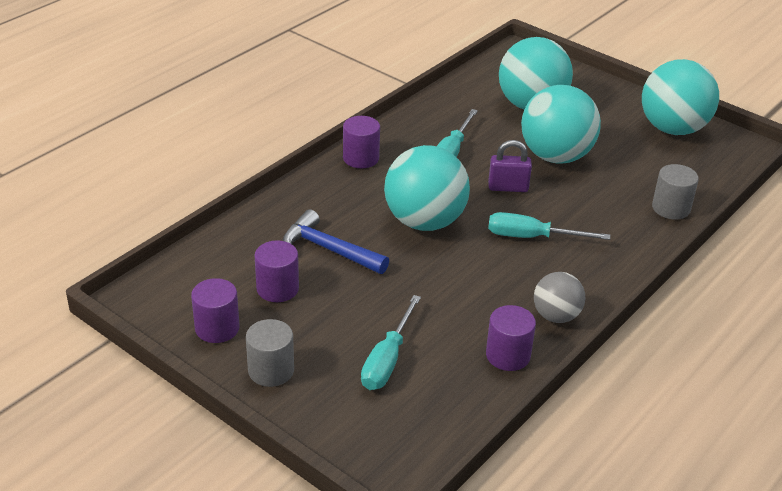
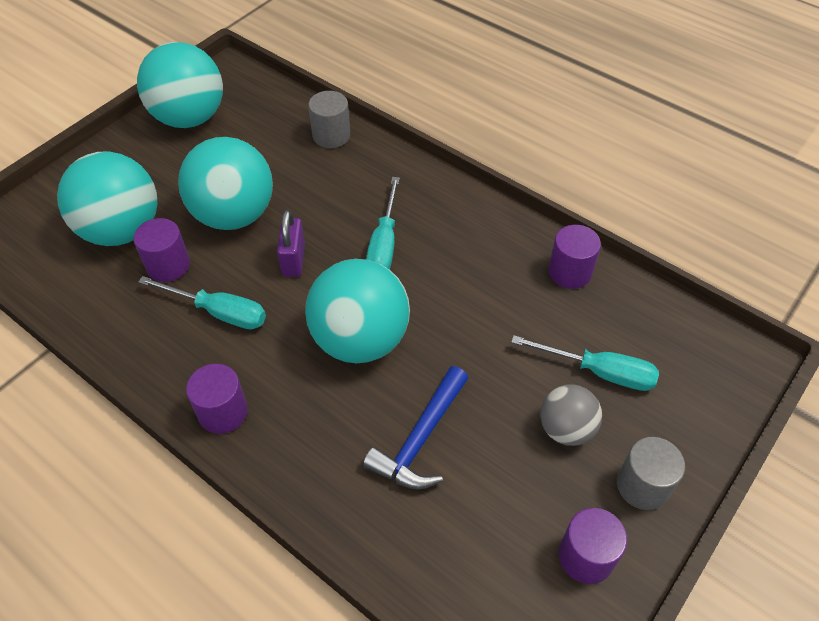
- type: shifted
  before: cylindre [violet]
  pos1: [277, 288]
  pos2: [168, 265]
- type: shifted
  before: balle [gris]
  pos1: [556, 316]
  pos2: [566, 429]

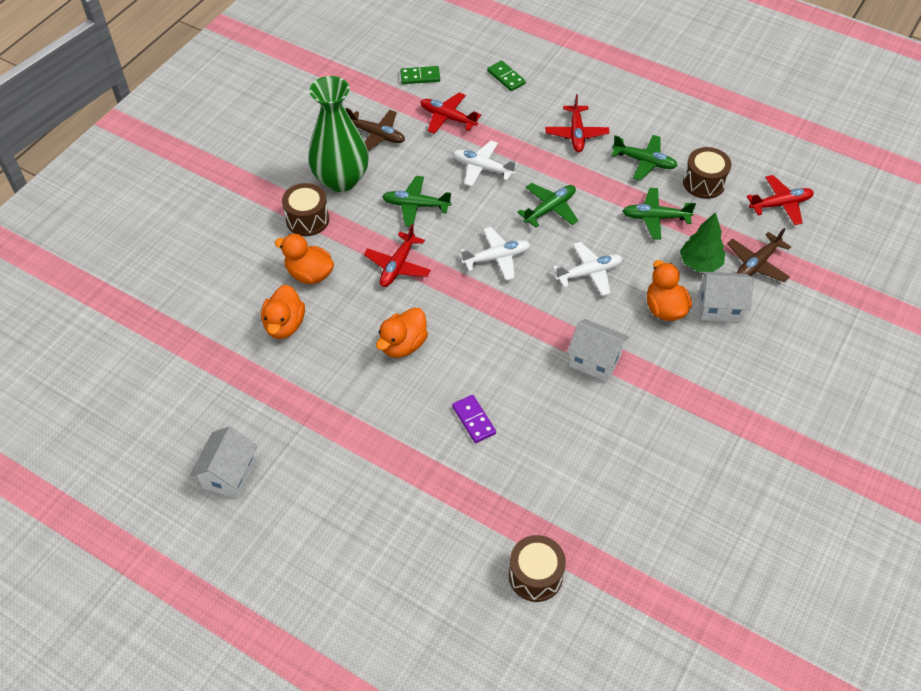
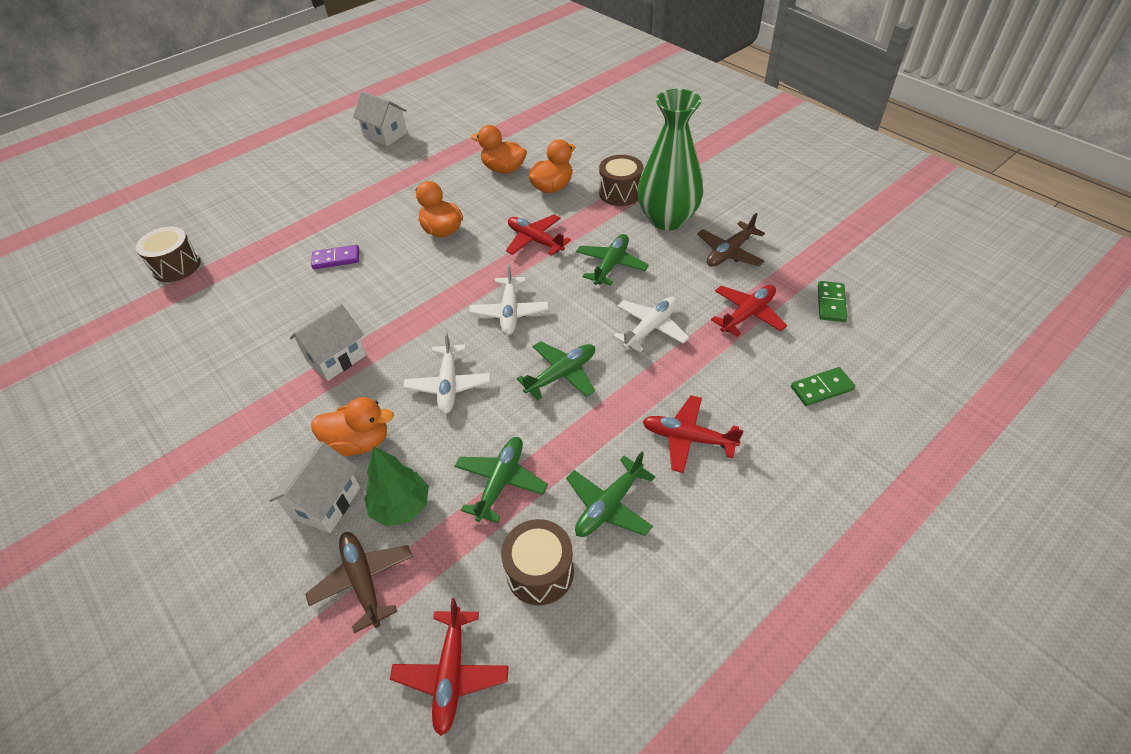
- type: rotated
  before: avion [vert]
  pos1: [550, 209]
  pos2: [561, 374]
  turn: -105

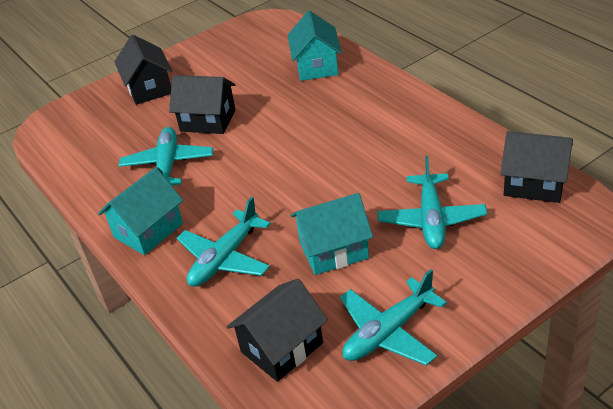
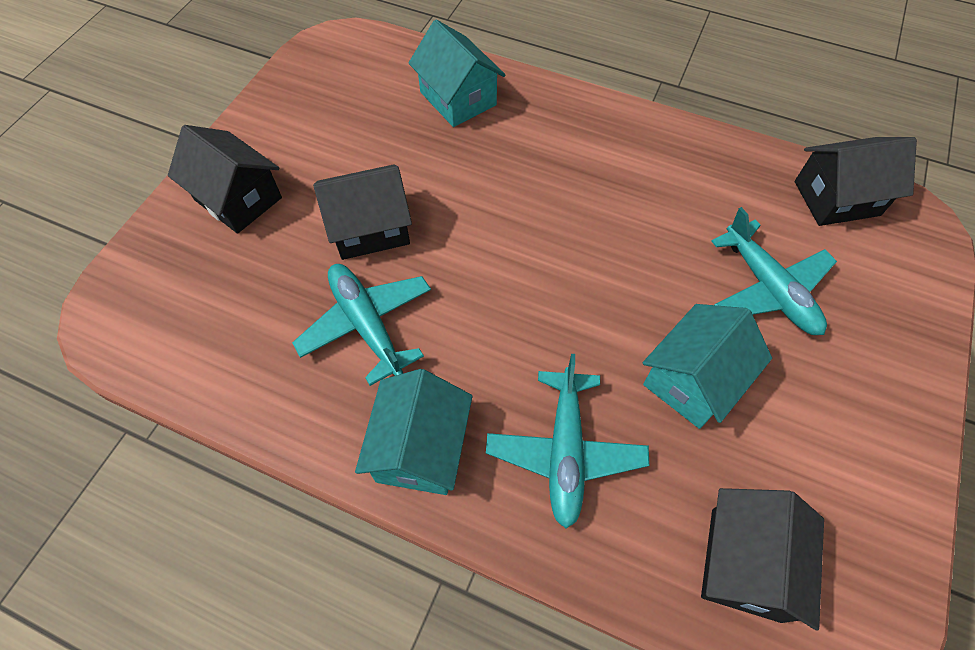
- type: gone
  before: avion [turquoise]
  pos1: [388, 332]

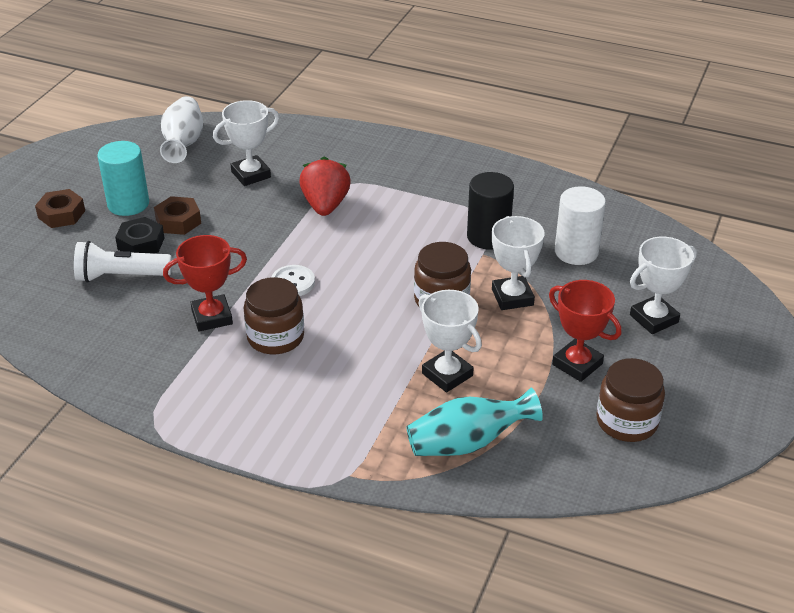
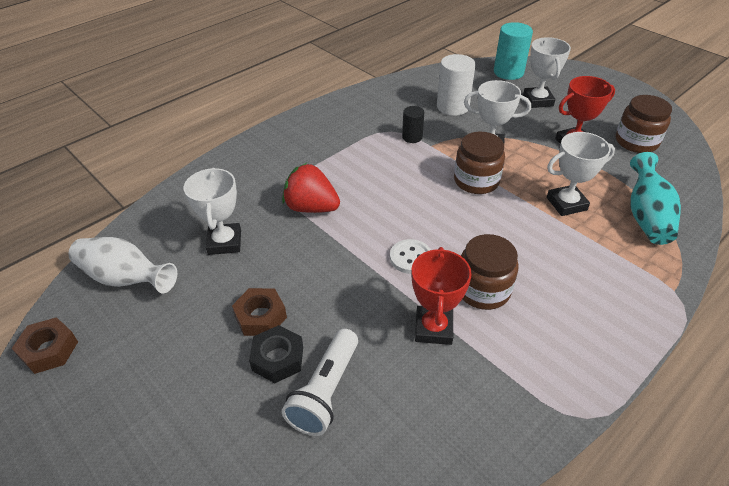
- type: shifted
  before: cylindre [turquoise]
  pos1: [128, 204]
  pos2: [508, 72]
- type: scaled
  before: cylindre [noir]
  pos1: [488, 237]
  pos2: [412, 137]
  scale: 0.59
- type: shifted
  before: écrou [marron]
  pos1: [61, 214]
  pos2: [49, 350]

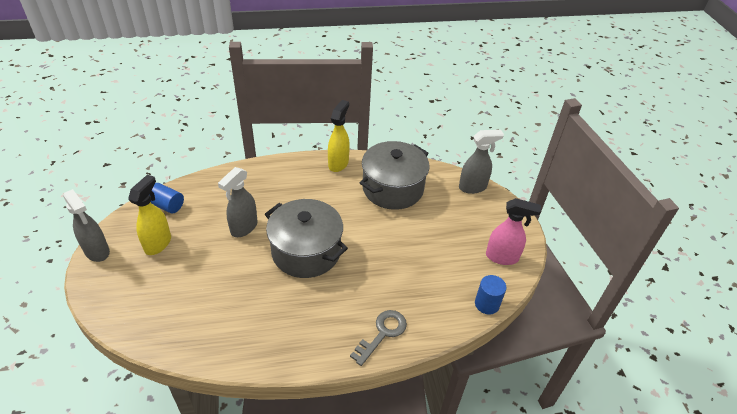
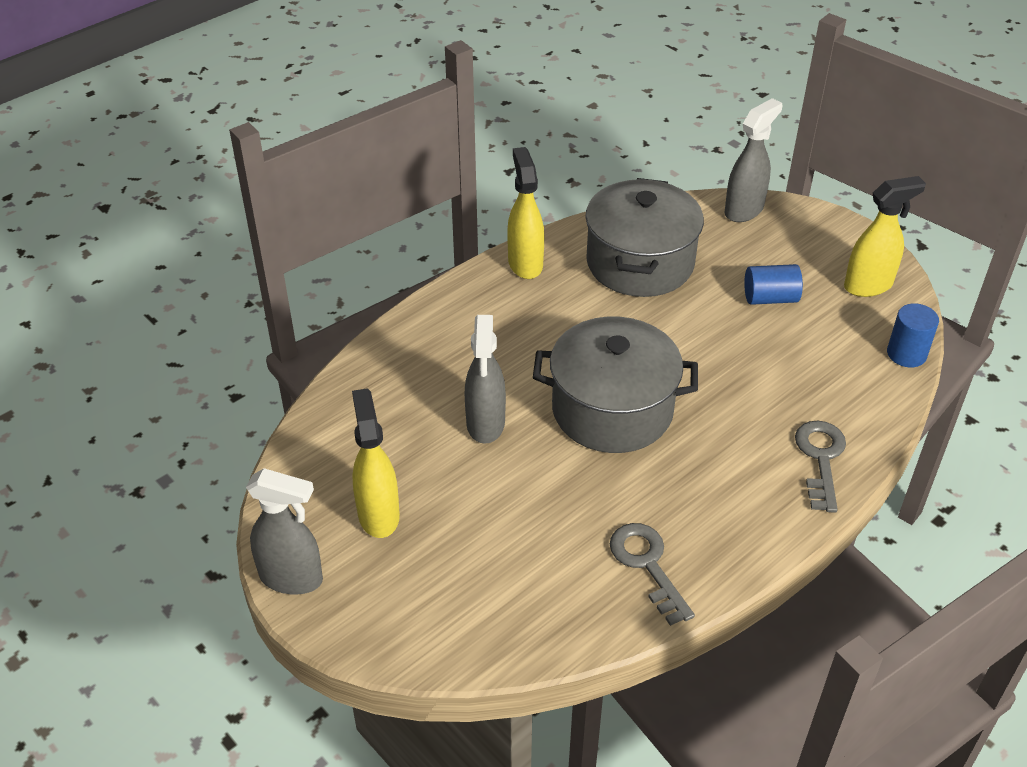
- type: shifted
  before: cylindre [bleu]
  pos1: [167, 205]
  pos2: [770, 298]
- type: repainted
  before: vaporisateur [rose]
  after: vaporisateur [jaune]
  pos1: [502, 257]
  pos2: [868, 285]
- type: new
  after: clé [gris]
  pos2: [647, 565]

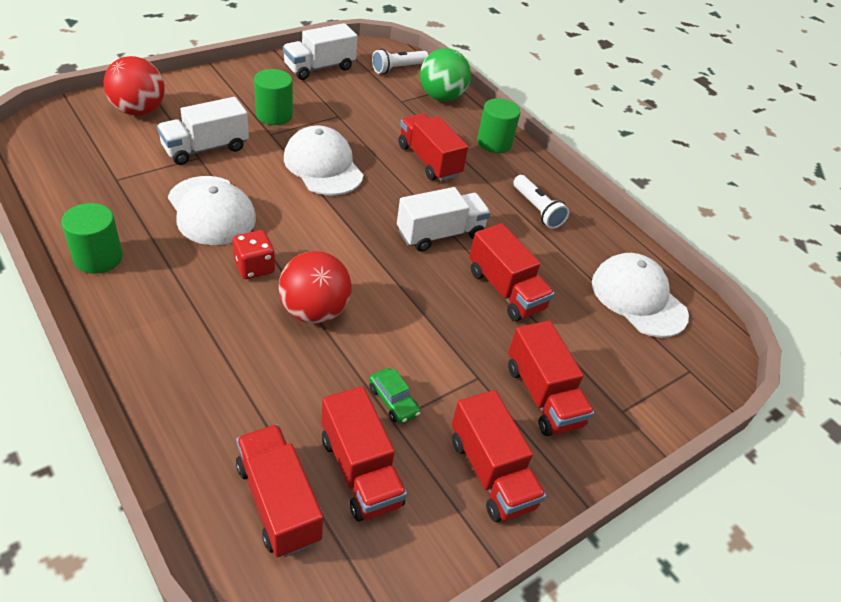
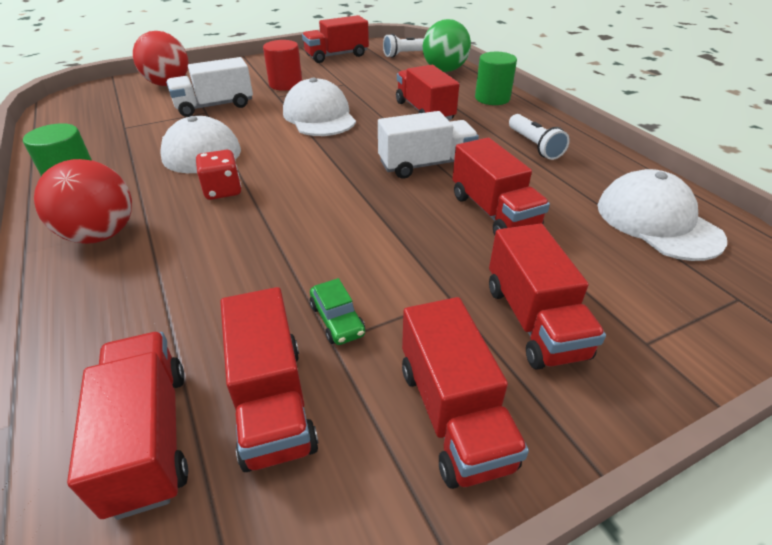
- type: repainted
  before: camion [blanc]
  after: camion [rouge]
  pos1: [319, 68]
  pos2: [336, 56]
- type: repainted
  before: cylindre [vert]
  after: cylindre [rouge]
  pos1: [274, 115]
  pos2: [285, 84]
- type: shifted
  before: balle [rouge]
  pos1: [314, 311]
  pos2: [101, 235]

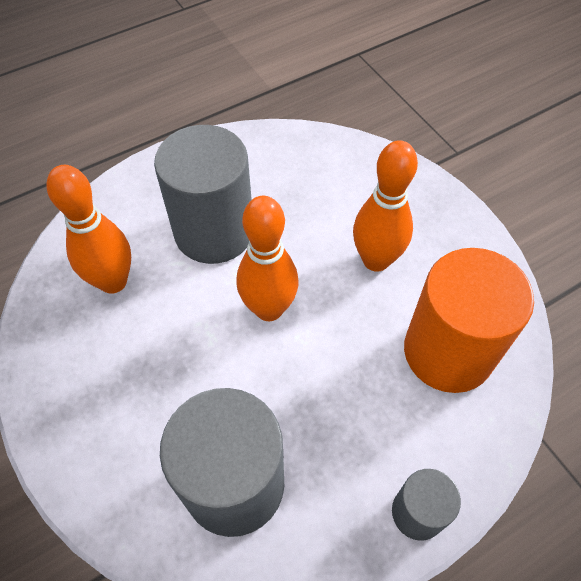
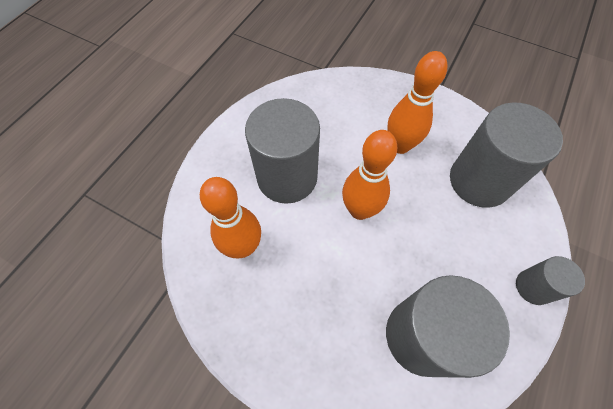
- type: repainted
  before: cylindre [orange]
  after: cylindre [gris]
  pos1: [448, 351]
  pos2: [479, 181]

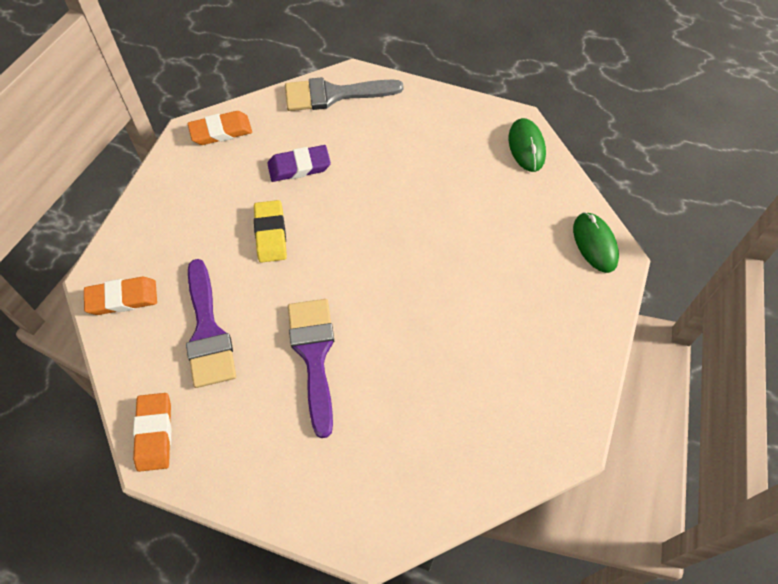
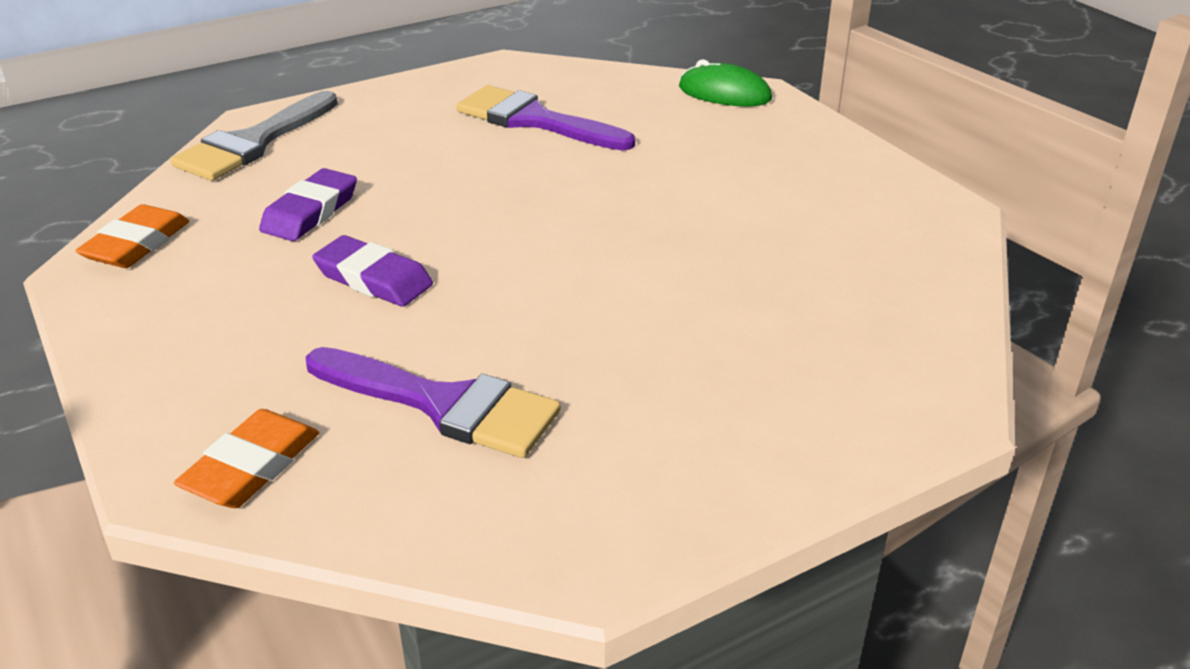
- type: gone
  before: souris [vert]
  pos1: [526, 147]
- type: repainted
  before: gomme [jaune]
  after: gomme [violet]
  pos1: [270, 234]
  pos2: [373, 279]
- type: shifted
  before: pinceau [violet]
  pos1: [314, 355]
  pos2: [534, 120]
- type: gone
  before: gomme [orange]
  pos1: [154, 433]

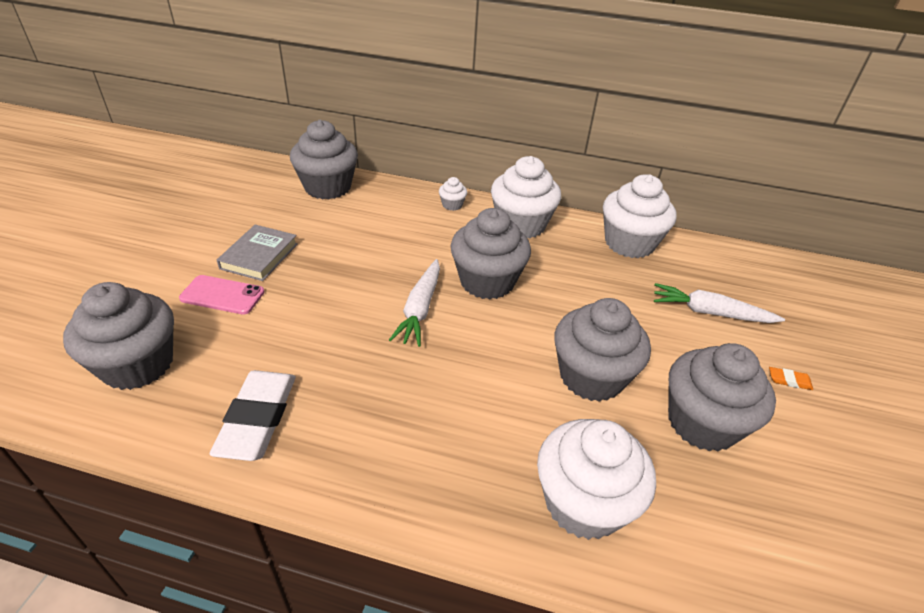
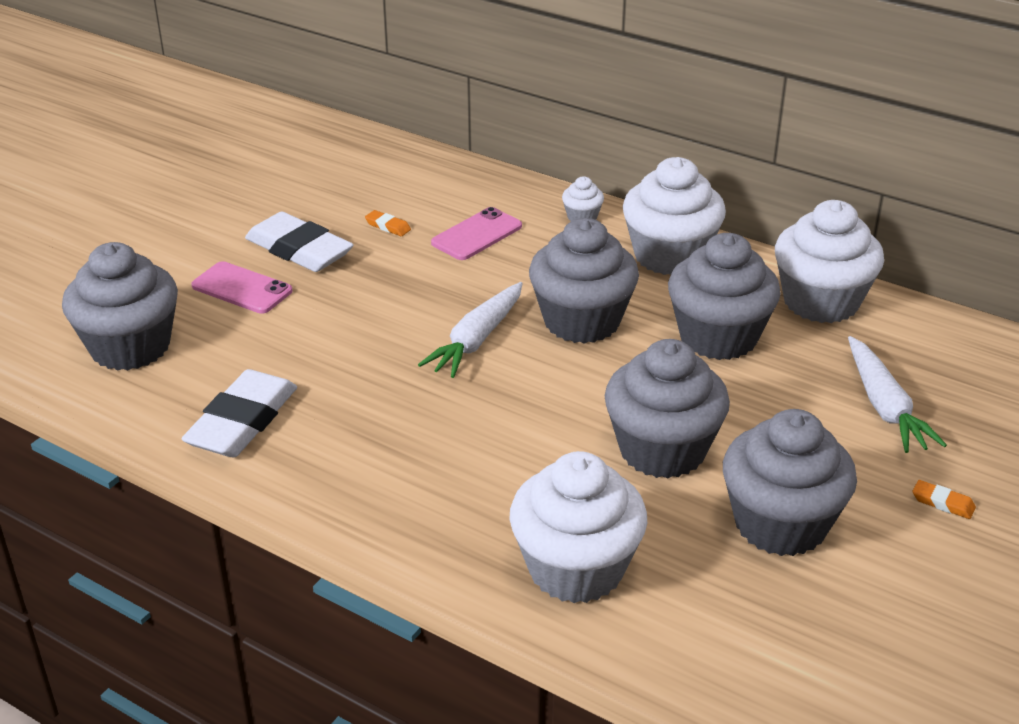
- type: shifted
  before: muffin [gris]
  pos1: [328, 187]
  pos2: [718, 337]
- type: swapped
  before: livre [gris]
  after: gomme [blanc]
  pos1: [259, 256]
  pos2: [299, 250]
- type: rotated
  before: carotte [blanc]
  pos1: [710, 312]
  pos2: [884, 406]
  turn: -135
- type: new
  after: téléphone [rose]
  pos2: [477, 235]
- type: new
  after: gomme [orange]
  pos2: [388, 226]

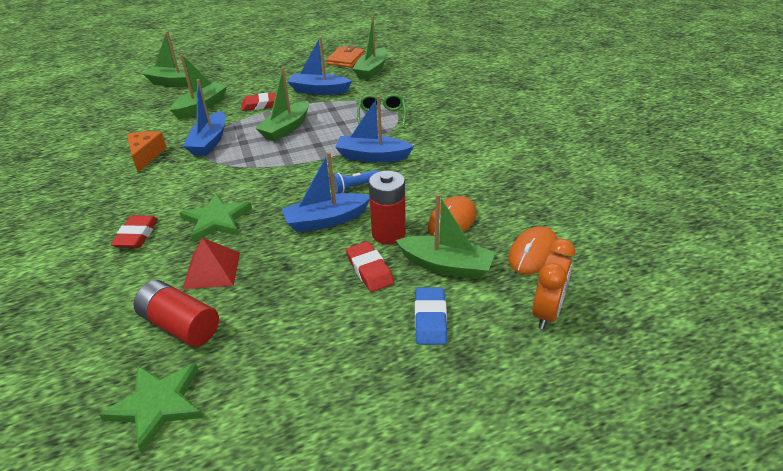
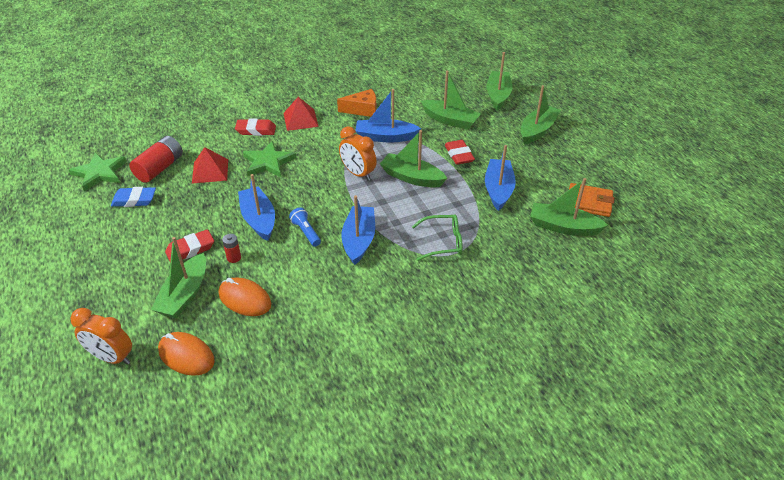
- type: scaled
  before: pile [rouge]
  pos1: [388, 234]
  pos2: [234, 258]
  scale: 0.49
- type: shifted
  before: gomme [bleu]
  pos1: [430, 319]
  pos2: [134, 200]
- type: new
  after: bateau [vert]
  pos2: [537, 130]
- type: new
  after: pyramide [rouge]
  pos2: [300, 119]
- type: new
  after: réveil [orange]
  pos2: [358, 173]

